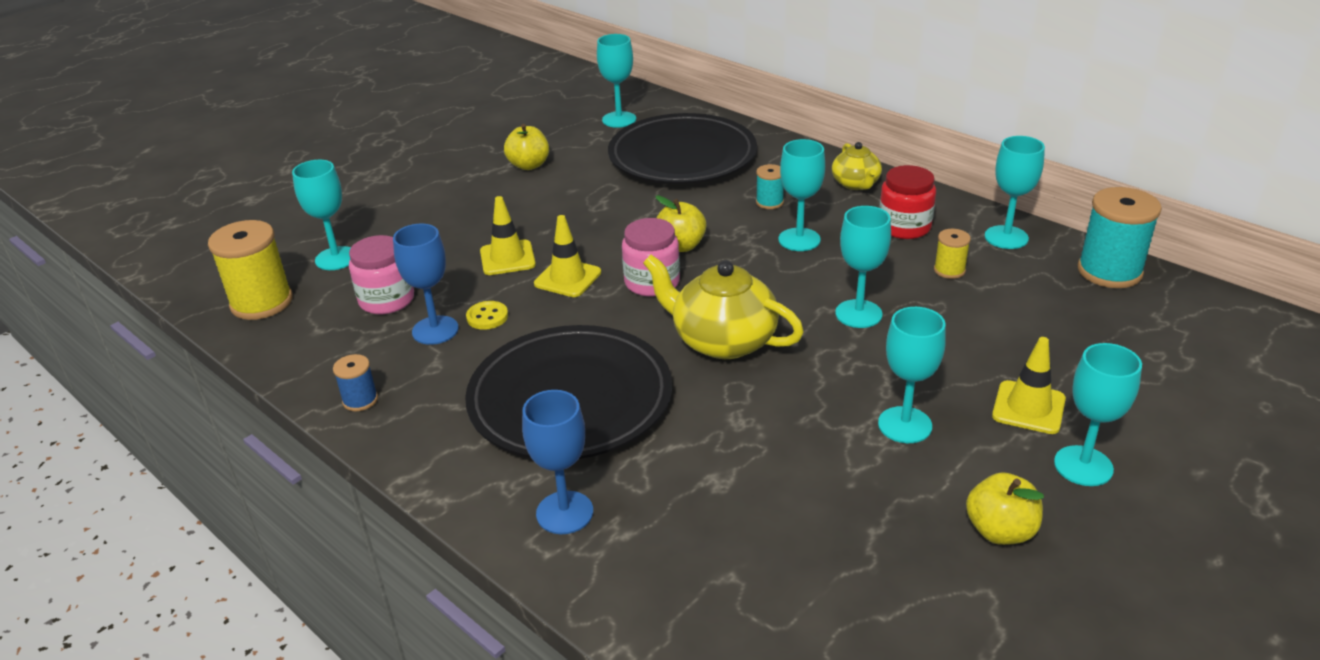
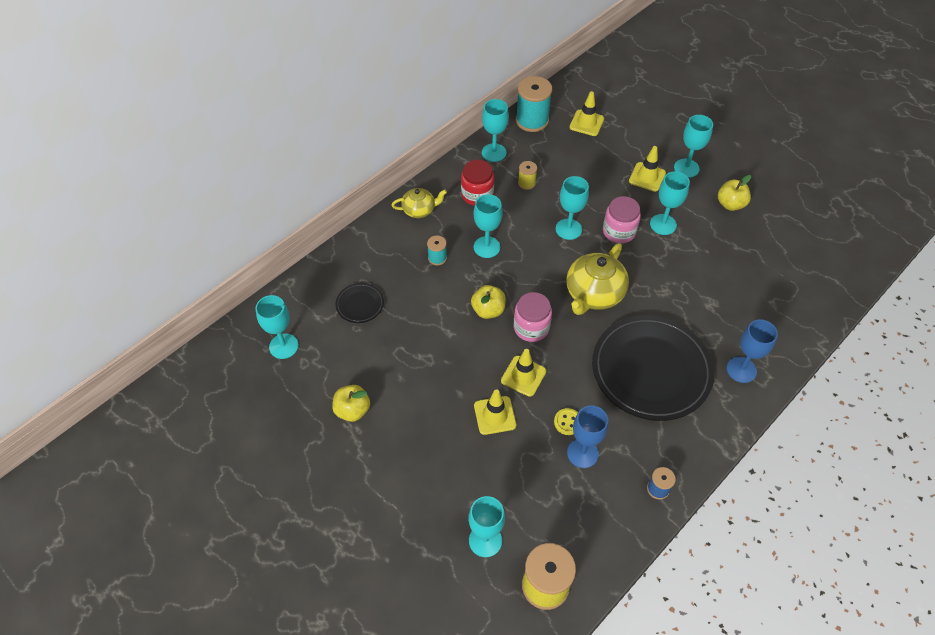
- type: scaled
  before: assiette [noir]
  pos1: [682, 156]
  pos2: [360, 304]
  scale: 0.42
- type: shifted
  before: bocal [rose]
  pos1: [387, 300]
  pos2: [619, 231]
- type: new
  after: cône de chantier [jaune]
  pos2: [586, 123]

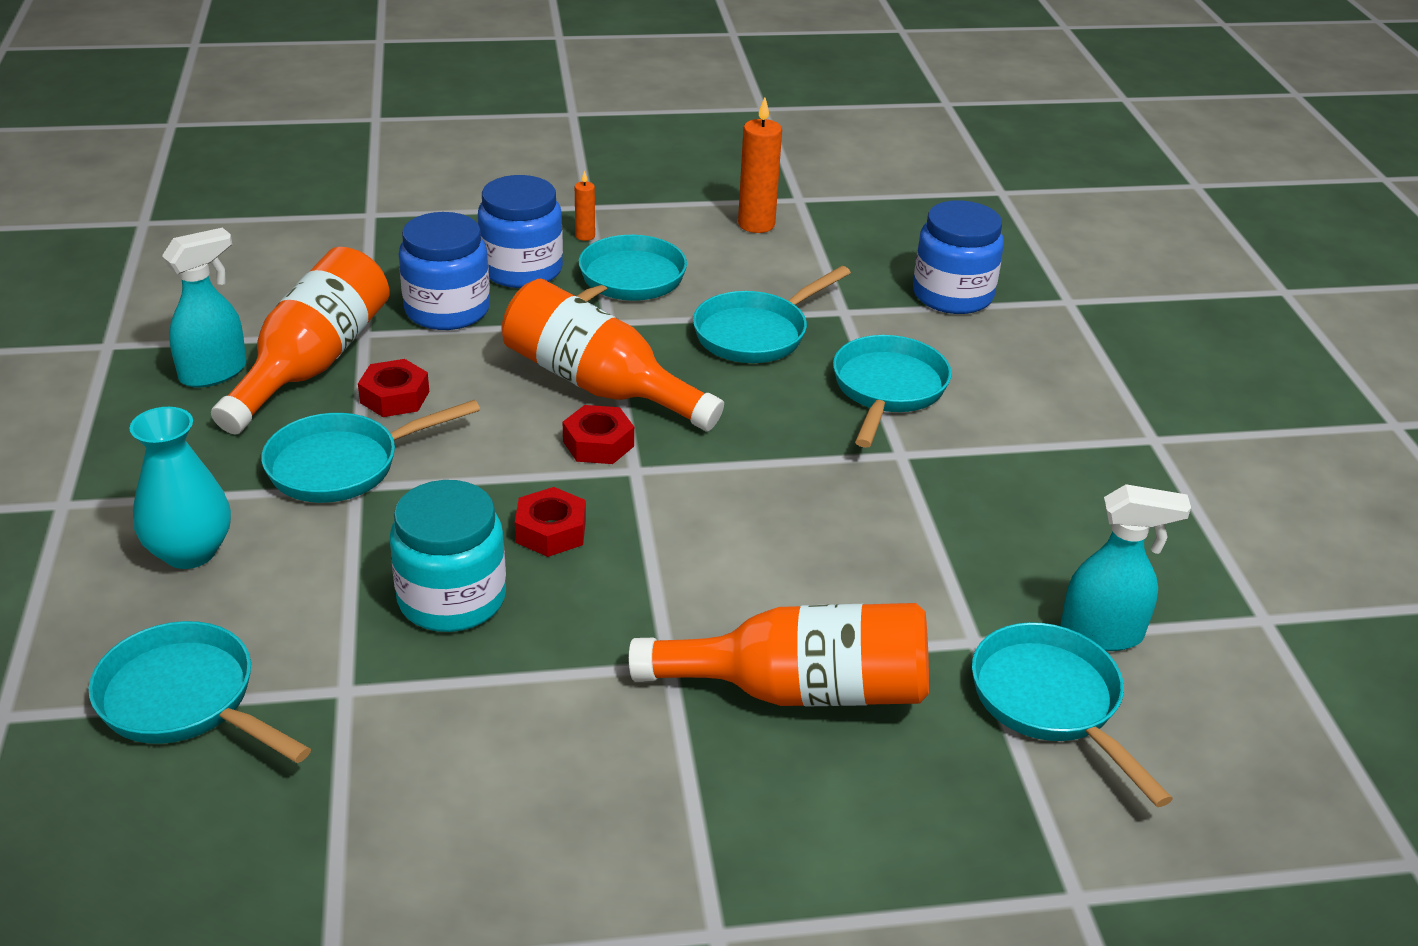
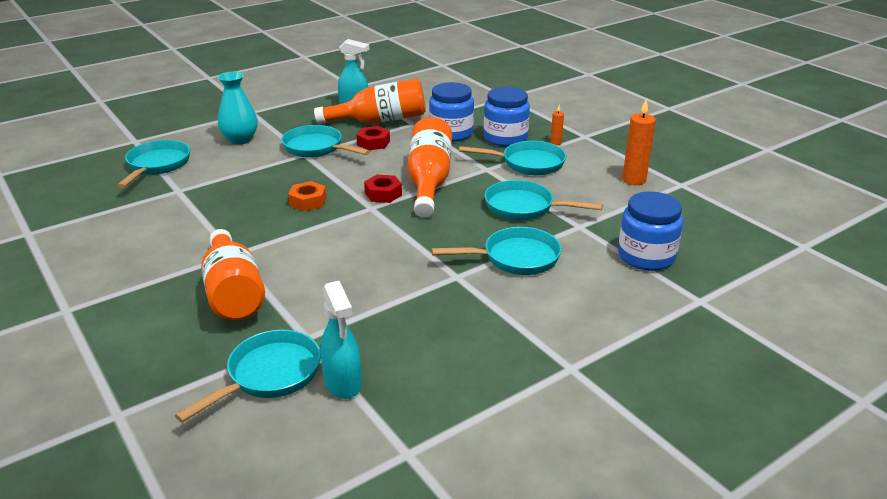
- type: gone
  before: bocal [turquoise]
  pos1: [452, 599]
- type: repainted
  before: écrou [rouge]
  after: écrou [orange]
  pos1: [551, 531]
  pos2: [308, 201]

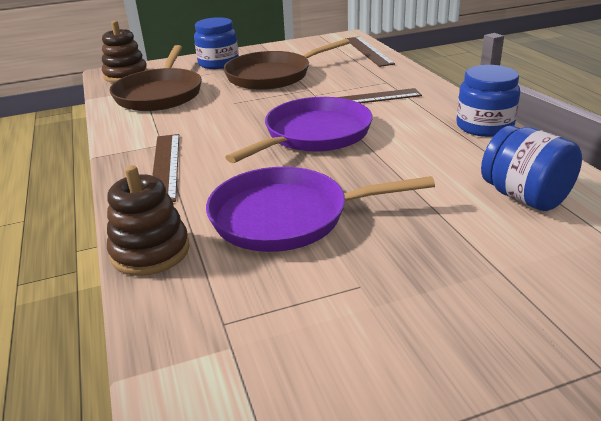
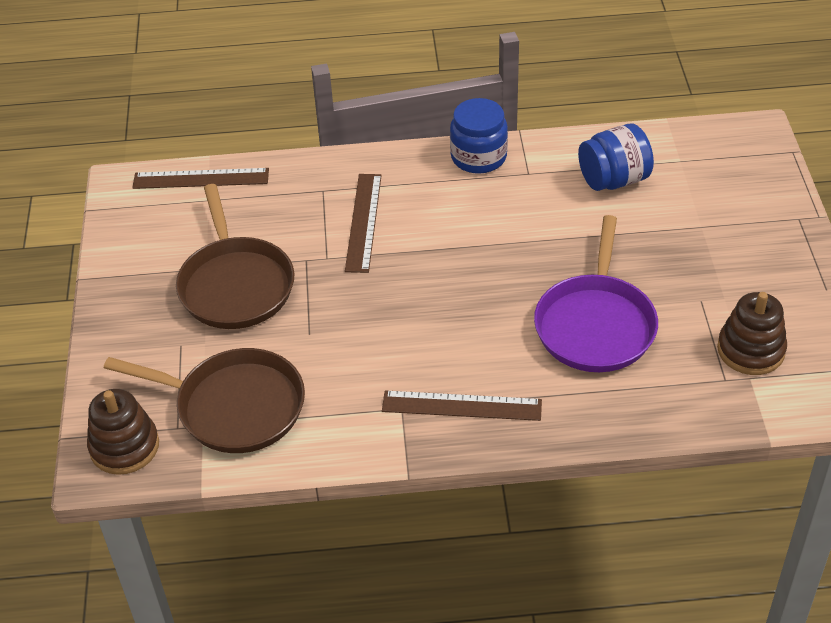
- type: gone
  before: bocal [bleu]
  pos1: [218, 63]
- type: gone
  before: poêle [violet]
  pos1: [314, 135]
- type: shifted
  before: jouet à empiler [marron]
  pos1: [150, 251]
  pos2: [750, 350]

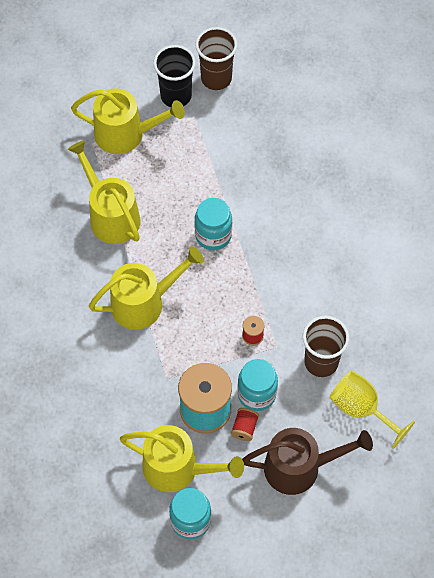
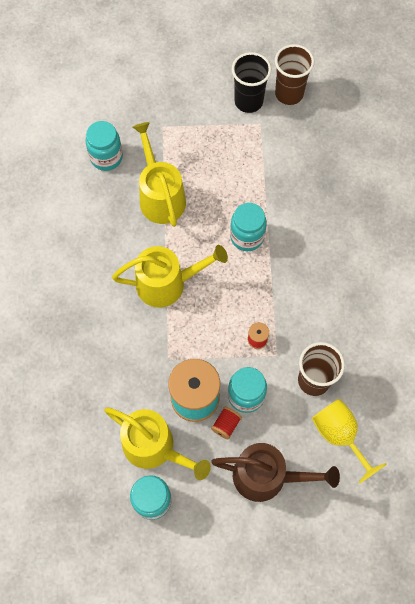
- type: gone
  before: arrosoir [jaune]
  pos1: [126, 134]
- type: new
  after: bocal [turquoise]
  pos2: [106, 157]

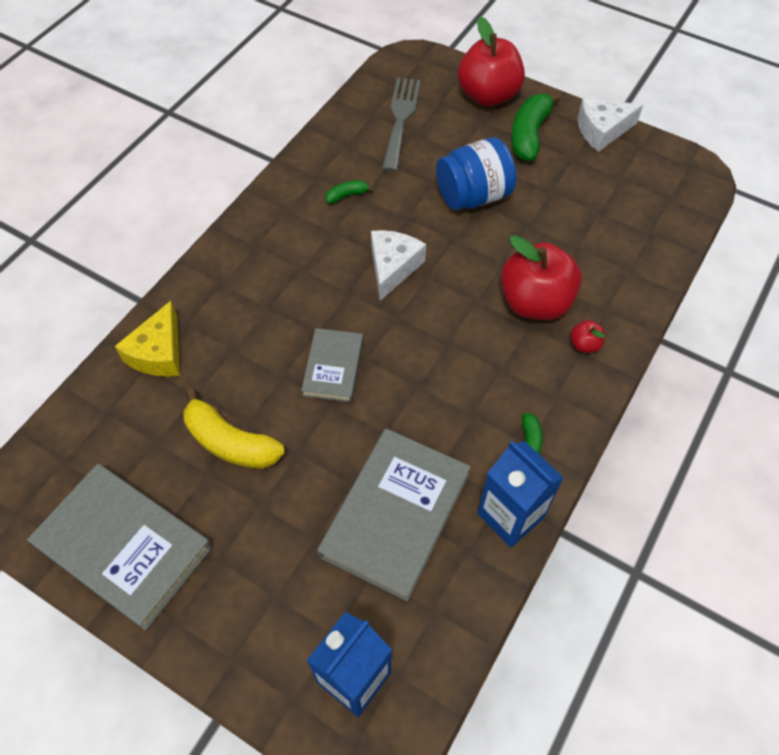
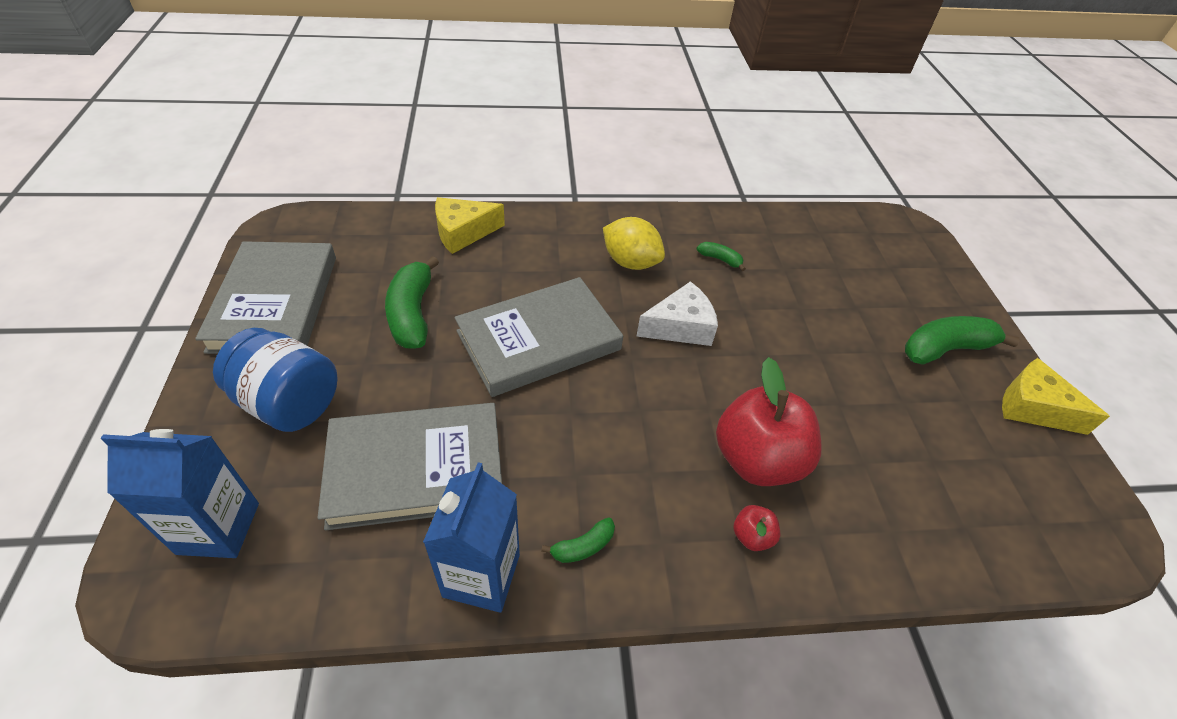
- type: gone
  before: pomme [rouge]
  pos1: [488, 95]
- type: gone
  before: fourchette [gris]
  pos1: [400, 119]
- type: repainted
  before: fromage [blanc]
  after: fromage [jaune]
  pos1: [602, 131]
  pos2: [1033, 407]
- type: shifted
  before: bocal [bleu]
  pos1: [473, 196]
  pos2: [289, 403]
- type: scaled
  before: livre [gris]
  pos1: [333, 367]
  pos2: [539, 340]
  scale: 1.78
- type: repainted
  before: banane [jaune]
  after: banane [vert]
  pos1: [230, 442]
  pos2: [412, 314]
- type: new
  after: citron [jaune]
  pos2: [630, 262]

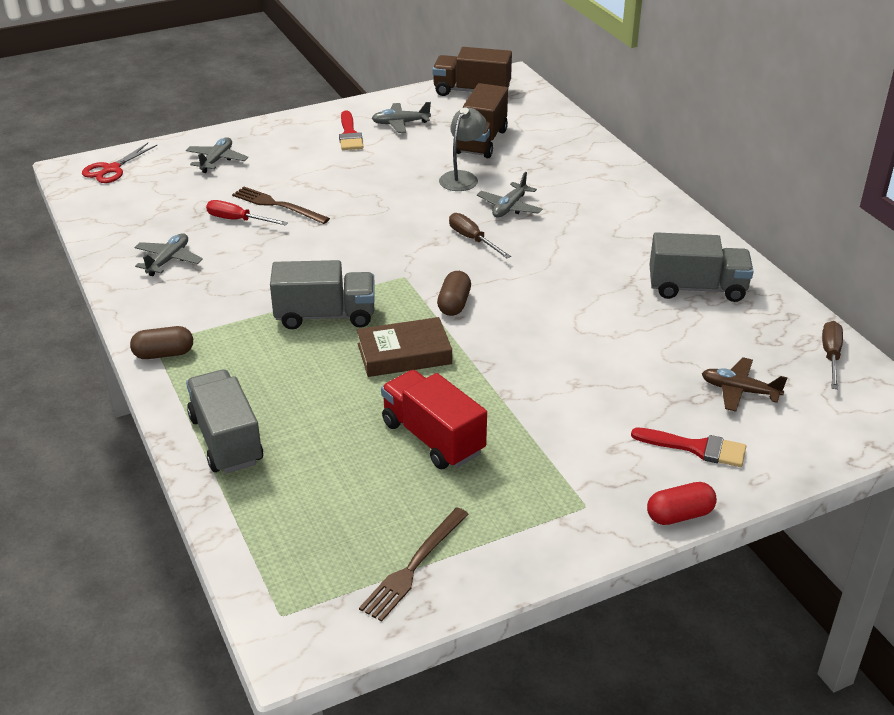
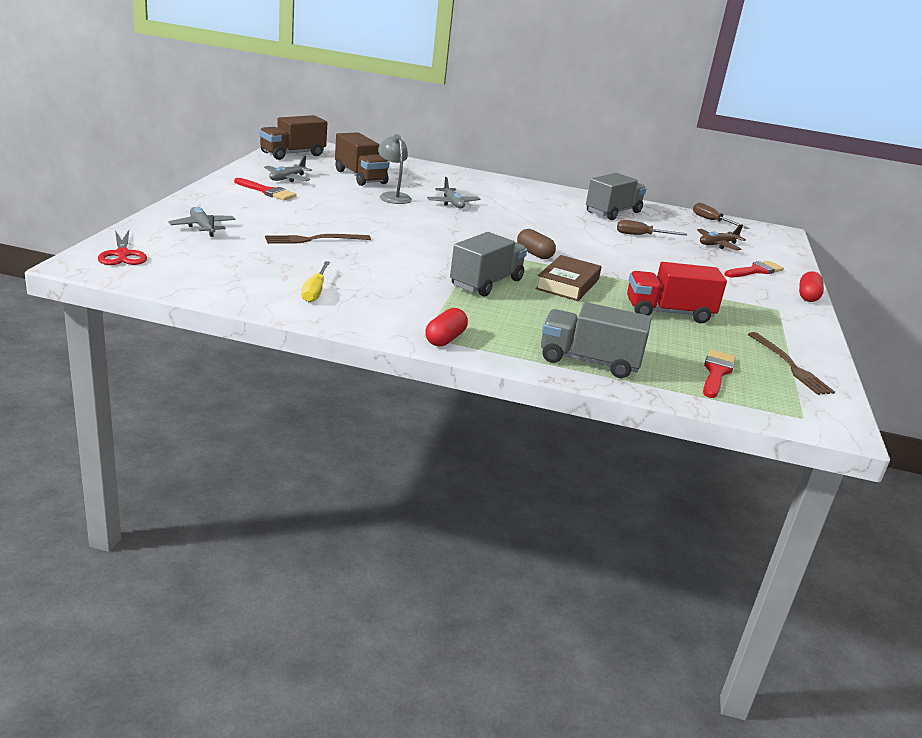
- type: gone
  before: tournevis [rouge]
  pos1: [238, 220]
- type: shifted
  before: tournevis [marron]
  pos1: [472, 239]
  pos2: [641, 235]
- type: swapped
  before: avion [gris]
  after: tournevis [jaune]
  pos1: [168, 260]
  pos2: [315, 291]
- type: repainted
  before: gélule [marron]
  after: gélule [rouge]
  pos1: [164, 354]
  pos2: [445, 339]
- type: new
  after: pinceau [rouge]
  pos2: [716, 372]

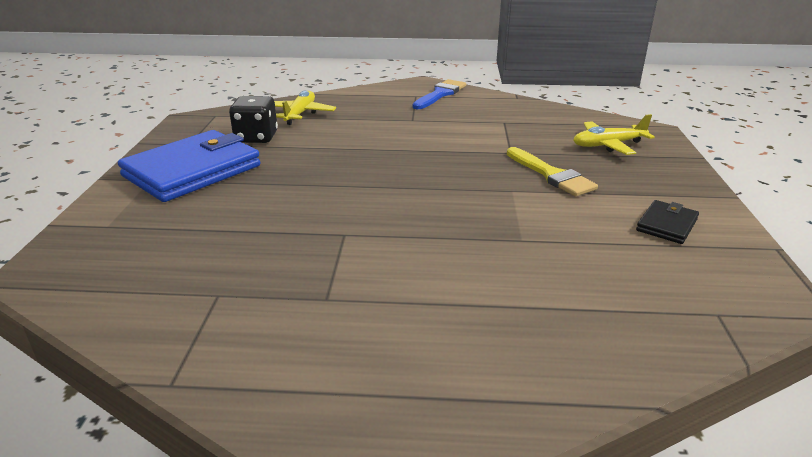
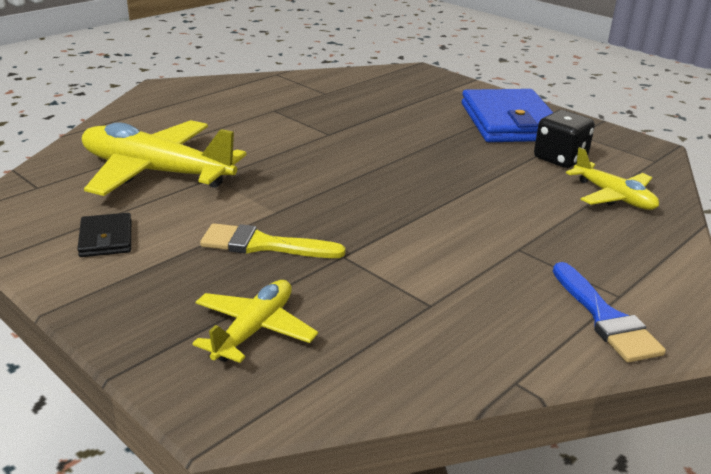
- type: new
  after: avion [jaune]
  pos2: [156, 172]

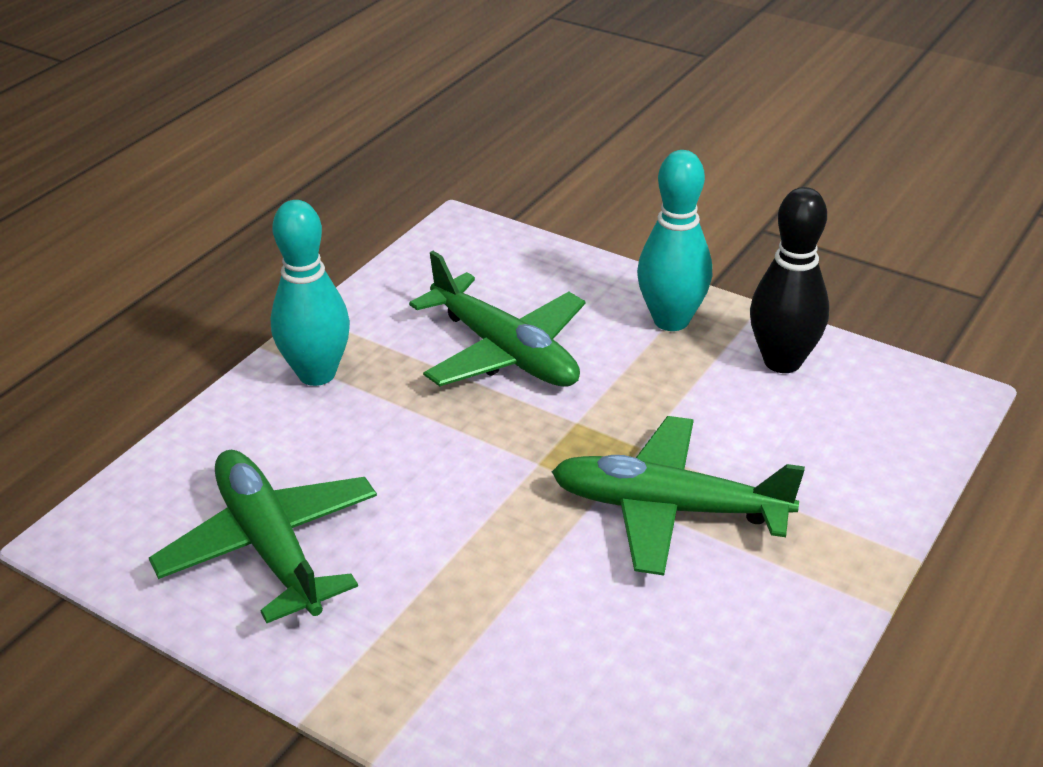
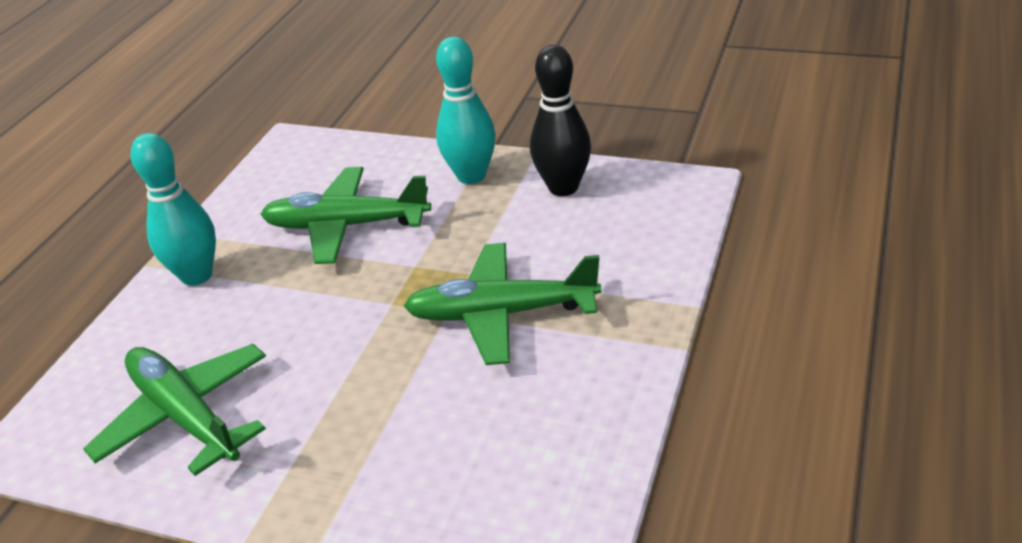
- type: rotated
  before: avion [vert]
  pos1: [505, 351]
  pos2: [346, 226]
  turn: 150

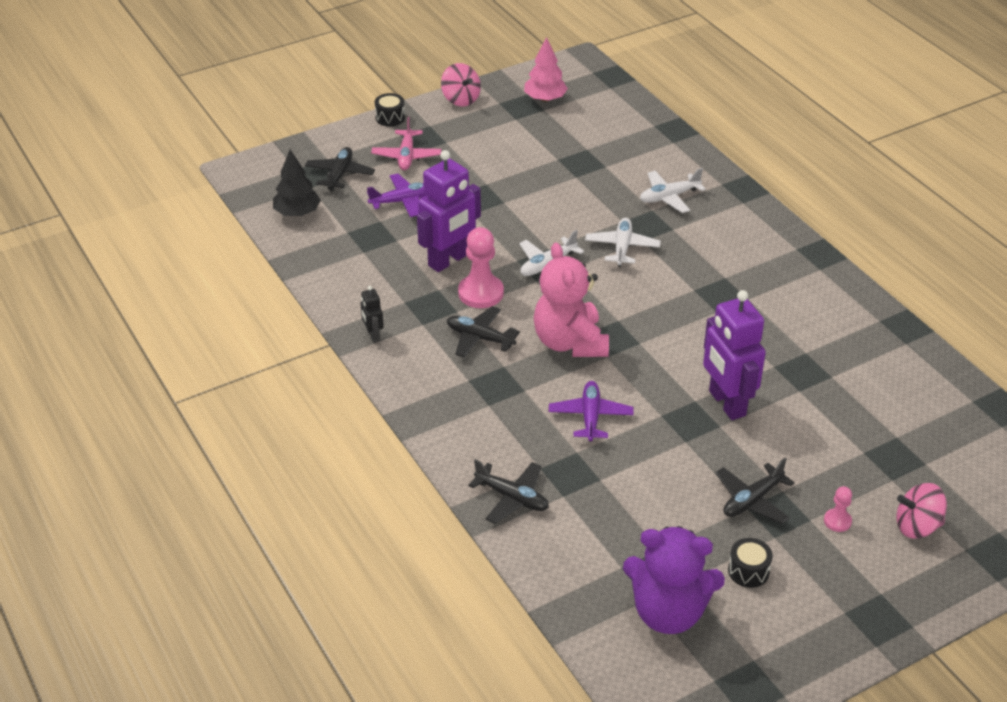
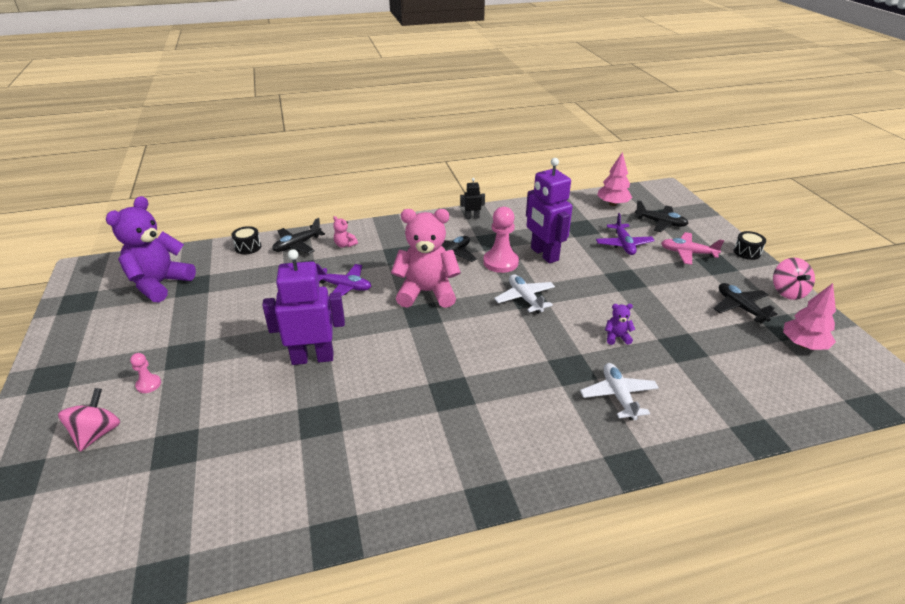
- type: rotated
  before: toupie [rose]
  pos1: [461, 99]
  pos2: [788, 292]
  turn: -75
- type: repainted
  before: arbre [noir]
  after: arbre [rose]
  pos1: [297, 213]
  pos2: [612, 204]
- type: gone
  before: avion [blanc]
  pos1: [622, 247]
- type: shifted
  before: avion [noir]
  pos1: [752, 500]
  pos2: [740, 307]
- type: shifted
  before: tambour [noir]
  pos1: [748, 571]
  pos2: [248, 247]
- type: new
  after: ours en peluche [rose]
  pos2: [345, 245]
- type: new
  after: ours en peluche [violet]
  pos2: [617, 337]

